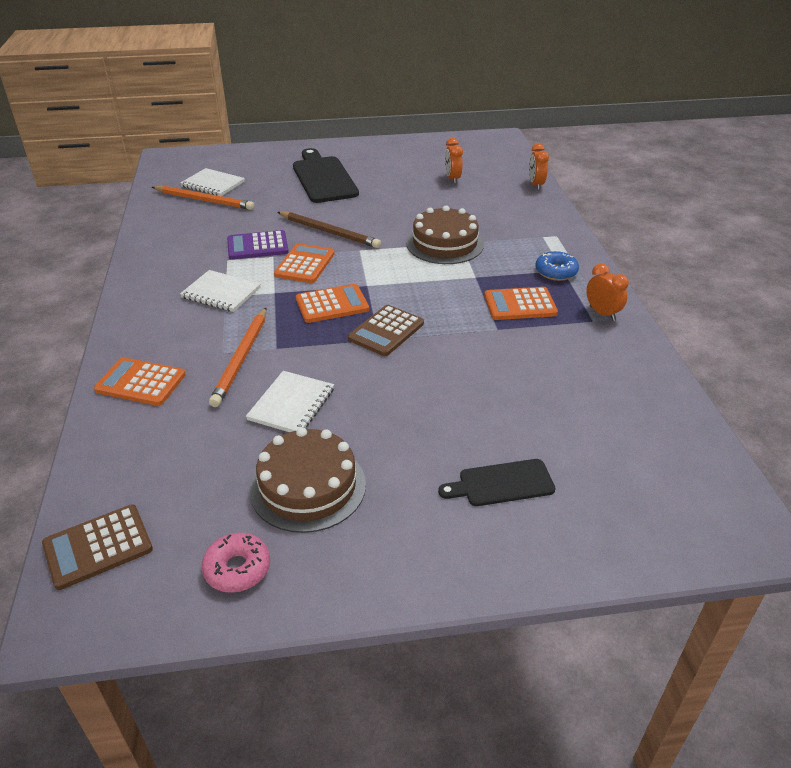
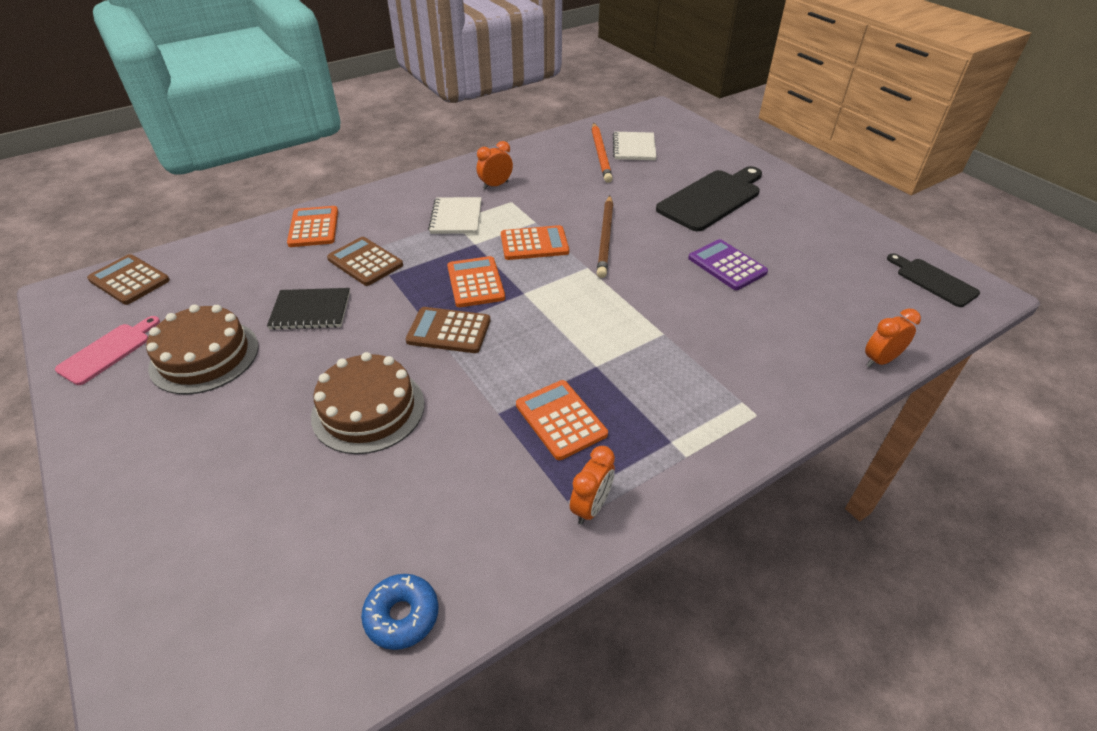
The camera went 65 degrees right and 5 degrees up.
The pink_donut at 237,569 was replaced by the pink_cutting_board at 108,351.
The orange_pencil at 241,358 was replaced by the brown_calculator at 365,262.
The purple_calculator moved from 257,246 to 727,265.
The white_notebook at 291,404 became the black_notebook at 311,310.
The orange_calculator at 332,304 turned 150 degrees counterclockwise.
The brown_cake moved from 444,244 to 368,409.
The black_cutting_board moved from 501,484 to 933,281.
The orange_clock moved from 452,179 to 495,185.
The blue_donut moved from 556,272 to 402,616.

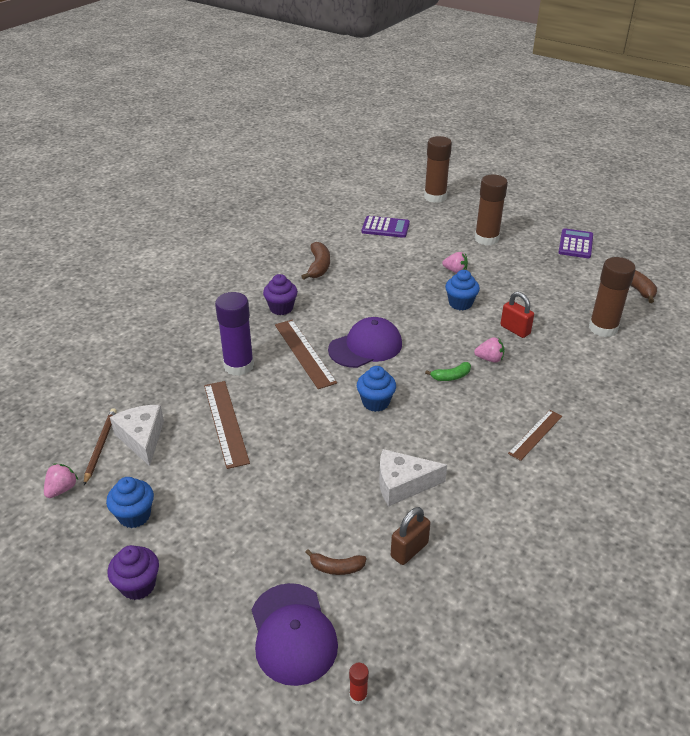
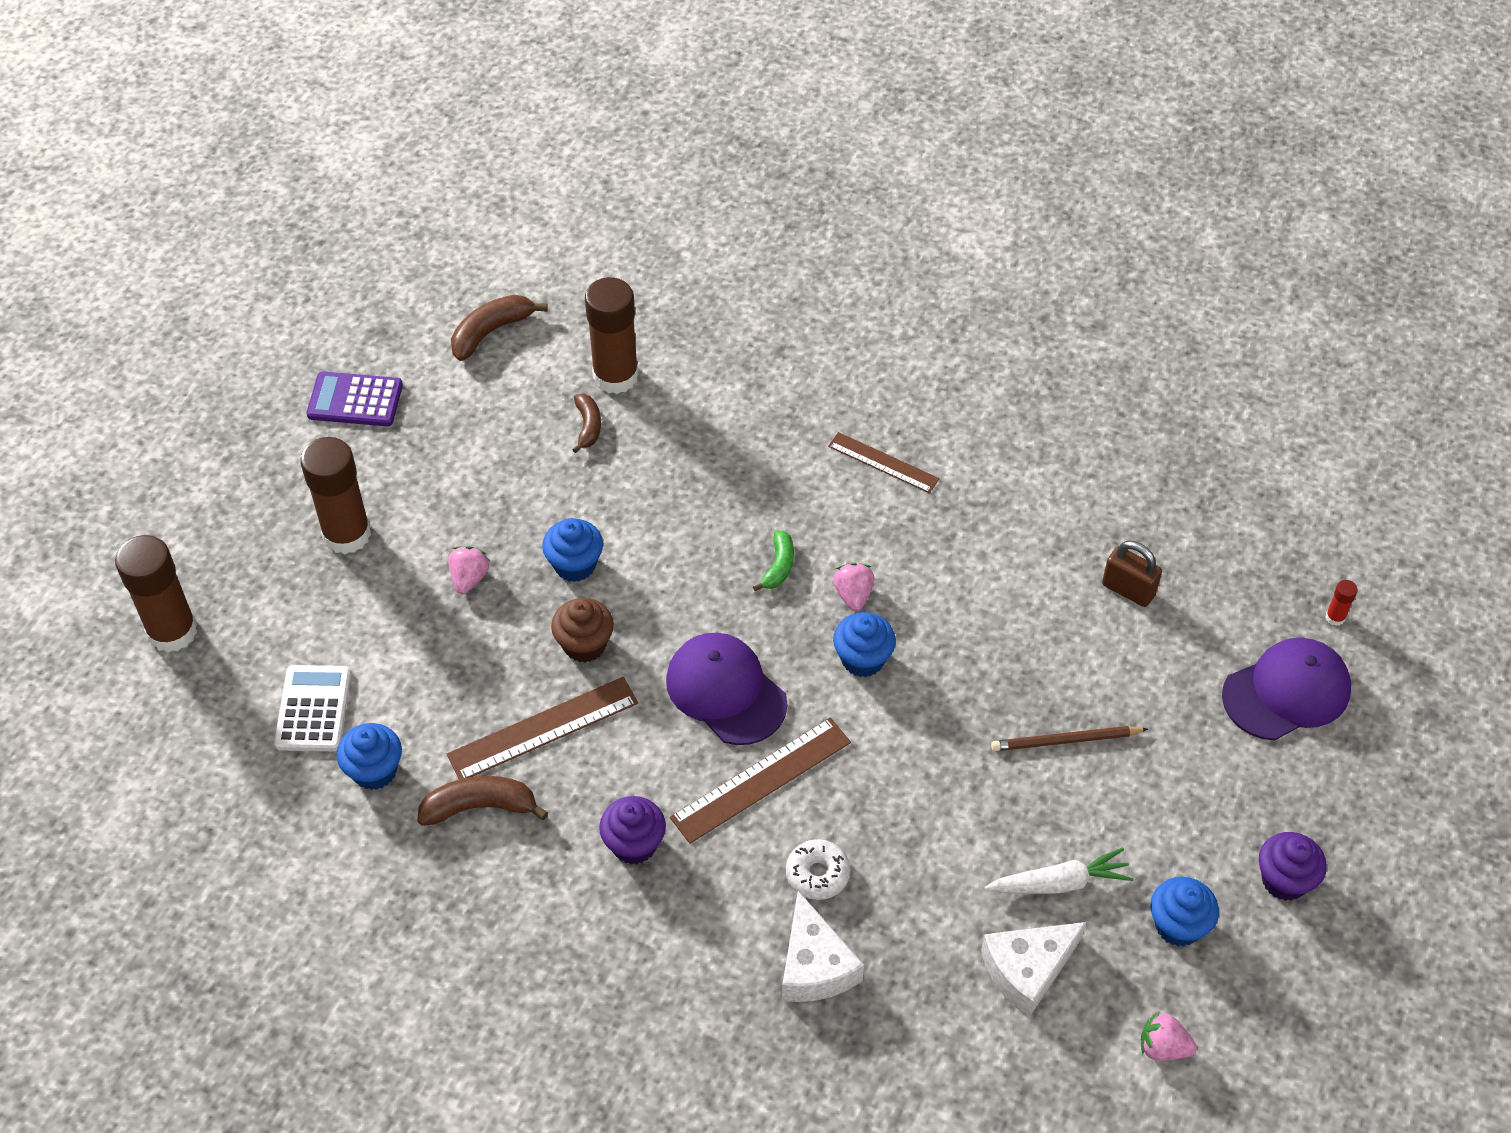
The camera went 100 degrees left and 15 degrees up.
The brown_pencil moved from 100,446 to 1065,741.
The brown_ruler moved from 226,423 to 543,728.
The purple_glue_stick at 239,366 was replaced by the white_donut at 817,874.
The brown_banana moved from 336,568 to 588,426.
The purple_calculator at 385,228 became the white_calculator at 313,709.
The white_cheese moved from 403,484 to 815,965.
The green_banana at 451,376 turned 45 degrees clockwise.
The pink_strawberry moved from 489,359 to 853,595.
The red_padlock at 515,330 disappeared.
The blue_cupcake at 374,771 appeared.
The brown_cupcake at 584,645 appeared.
The white_carrot at 1060,883 appeared.

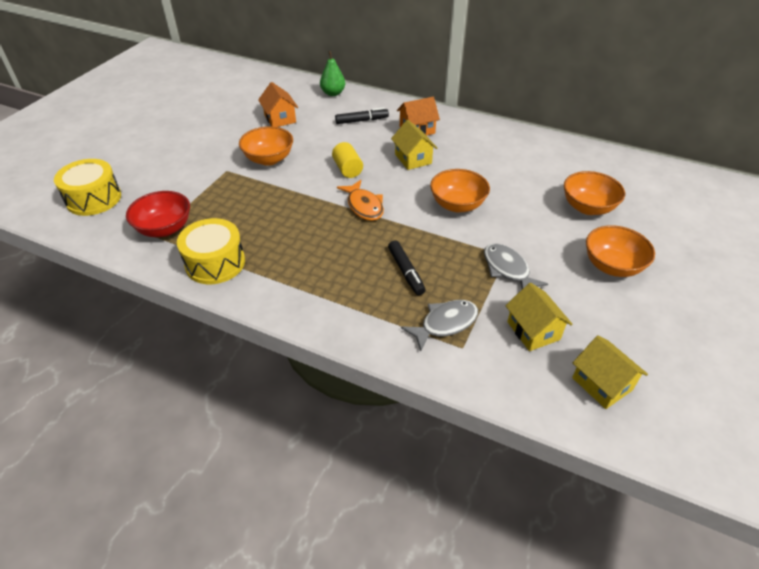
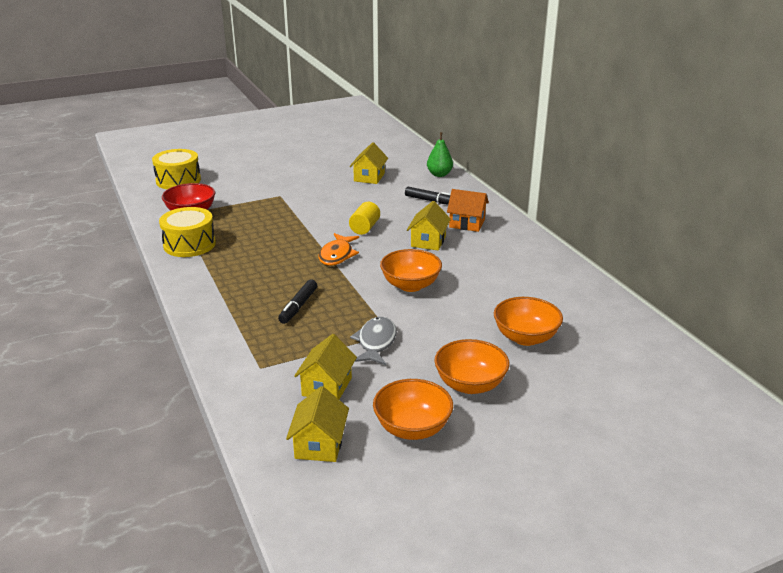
The camera went 40 degrees right and 15 degrees down.
The orange_bowl moved from 269,159 to 412,428.
The orange_house at 280,118 became the yellow_house at 369,177.
The grey_fish at 445,324 disappeared.

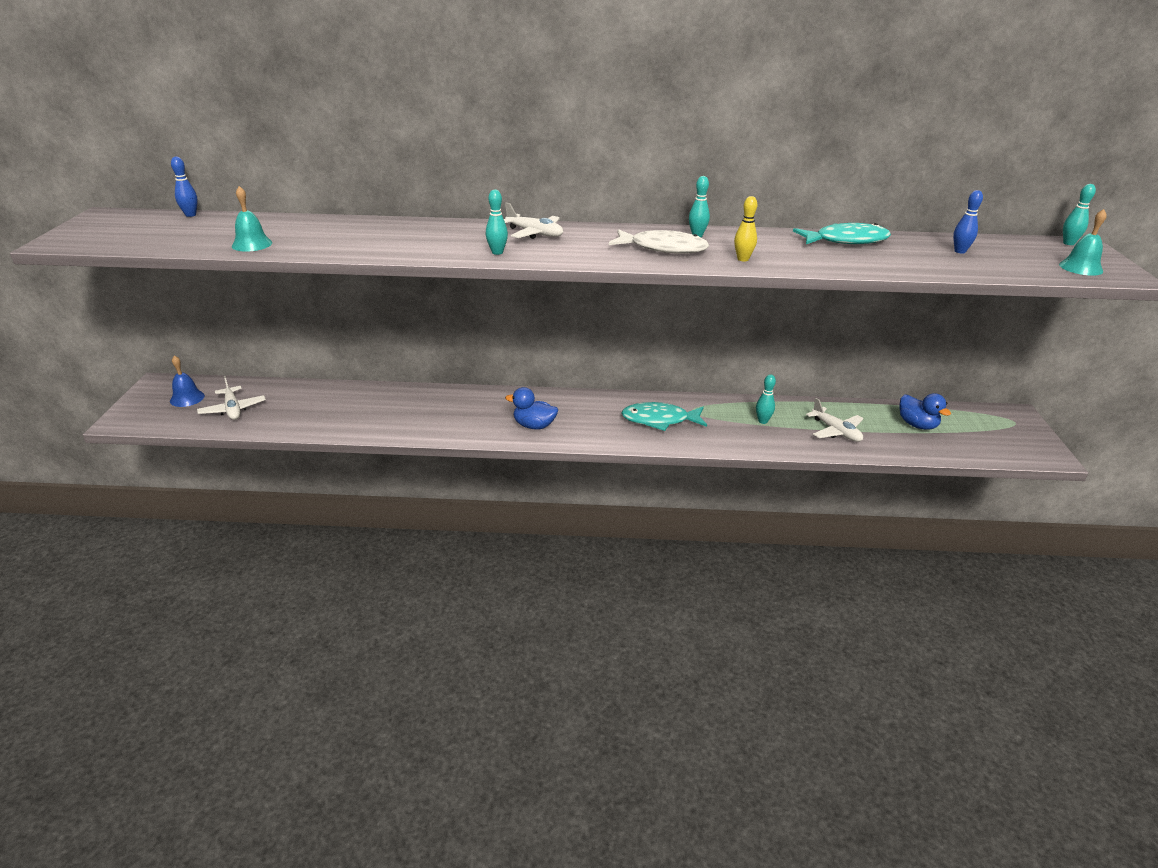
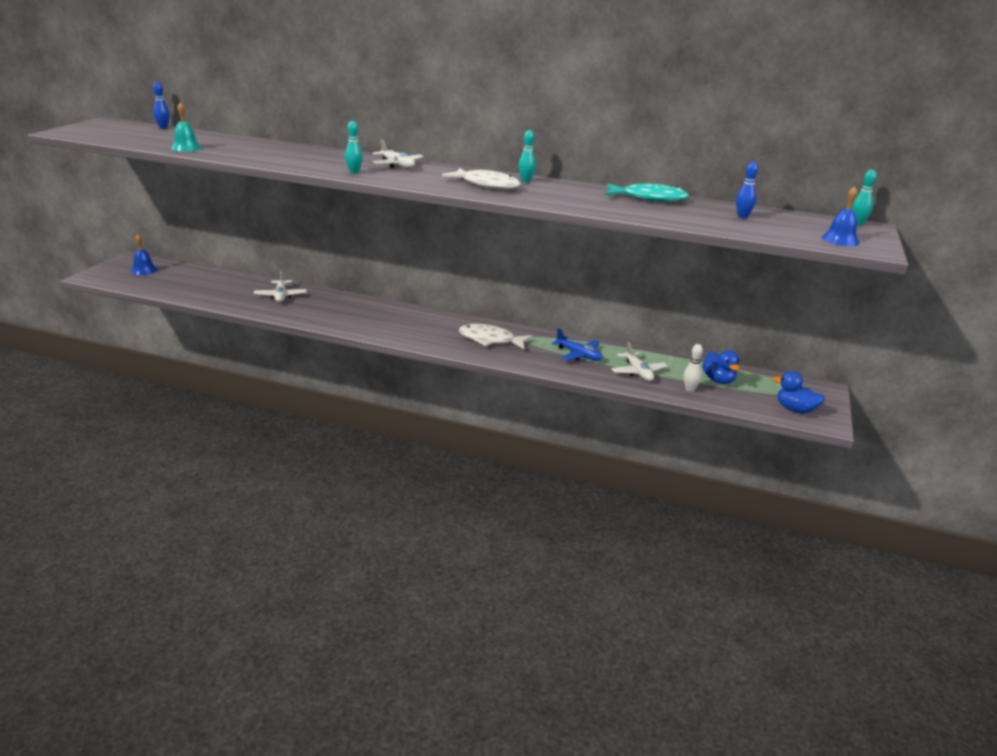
The camera went 15 degrees right and 5 degrees down.
The white_plane moved from 233,409 to 280,296.
The blue_duck moved from 534,426 to 795,410.
The turquoise_fish at 659,420 became the white_fish at 490,340.
The yellow_bowling_pin at 743,259 disappeared.
The turquoise_bowling_pin at 763,421 was replaced by the blue_plane at 578,355.
The turquoise_bell at 1080,267 became the blue_bell at 840,240.
The white_bowling_pin at 690,389 appeared.

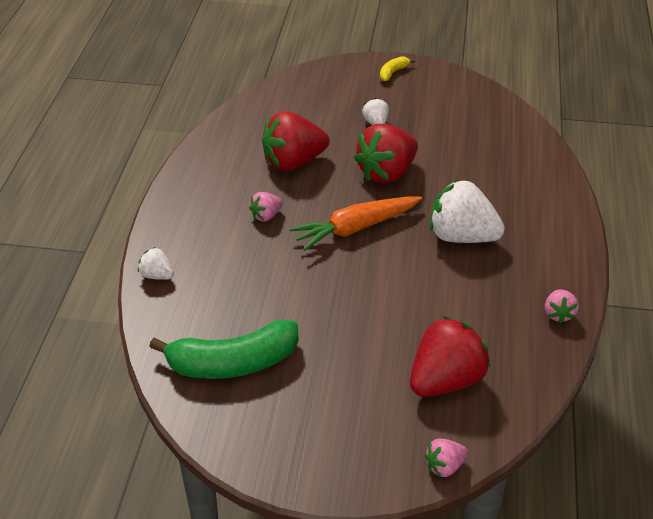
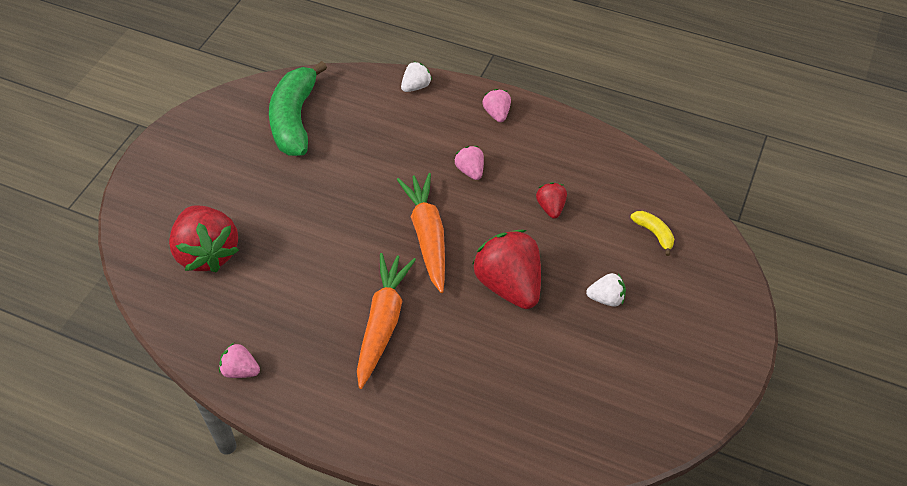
The camera went 105 degrees right and 10 degrees up.
The red_strawberry at 293,162 changed to 0.48 times the size.
The yellow_banana moved from 393,72 to 654,234.
The pink_strawberry moved from 444,466 to 497,114.
The white_strawberry at 461,236 was replaced by the orange_carrot at 383,323.

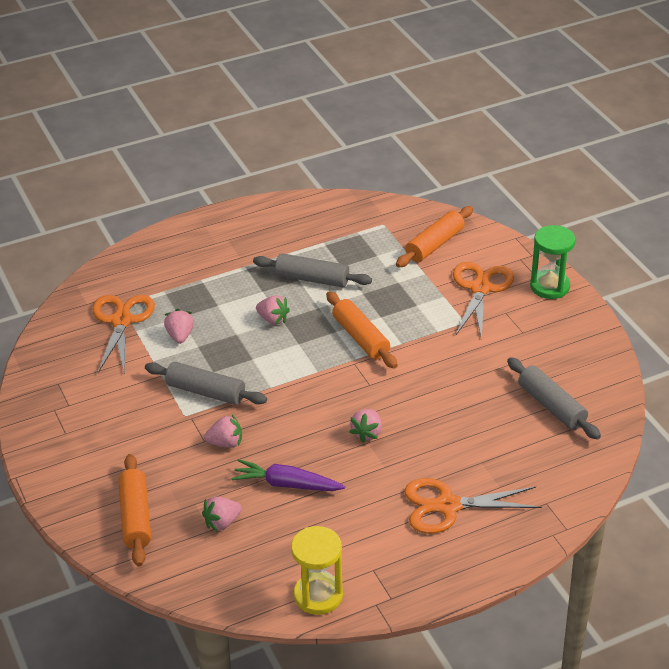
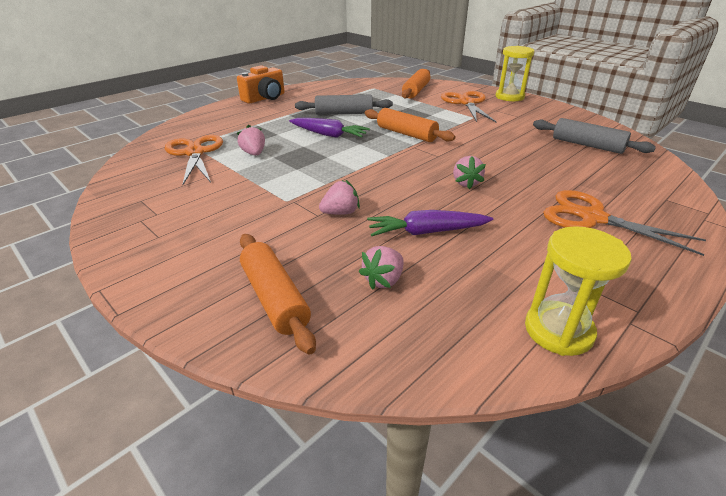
The camera went 20 degrees left and 5 degrees down.
The grey_rolling_pin at 206,392 disappeared.
The pink_strawberry at 273,319 was replaced by the purple_carrot at 329,135.
The orange_scissors at 447,506 turned 60 degrees clockwise.
The green_hourglass at 549,286 became the yellow_hourglass at 509,97.
The orange_camera at 265,98 appeared.

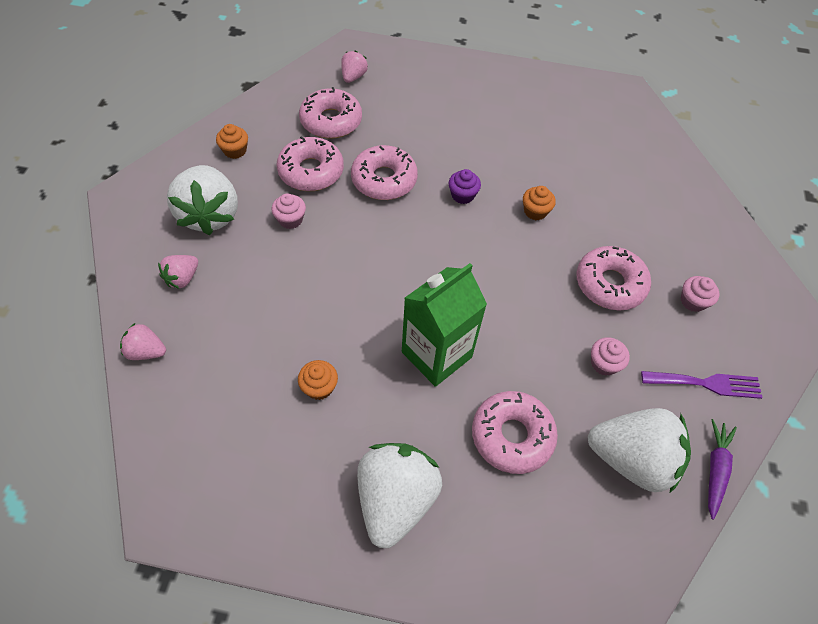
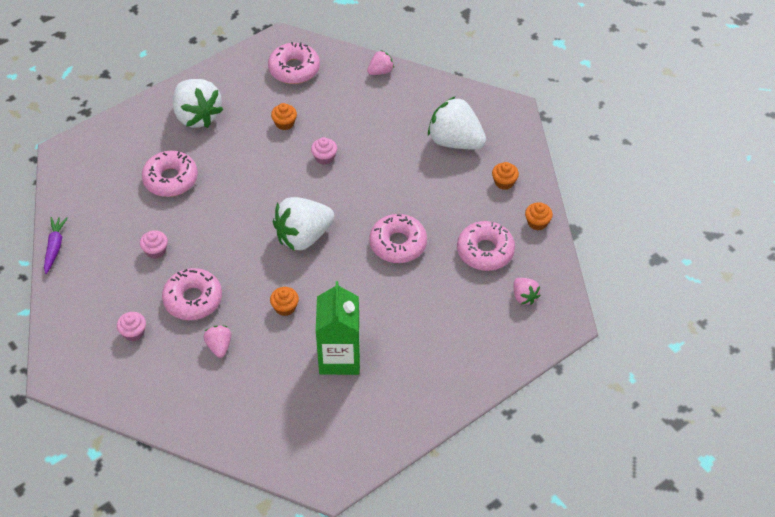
The camera went 135 degrees right and 5 degrees down.
The pink_strawberry moved from 182,278 to 219,346.
The pink_cupcake moved from 290,219 to 324,157.
The pink_donut moved from 311,171 to 294,69.
The green_carton moved from 436,354 to 339,357.
The purple_cupcake at 462,195 disappeared.
The white_strawberry moved from 631,459 to 303,237.
The purple_fork at 706,383 disappeared.
The purple_carrot at 715,469 turned 150 degrees counterclockwise.
The orange_cupcake at 537,222 appeared.

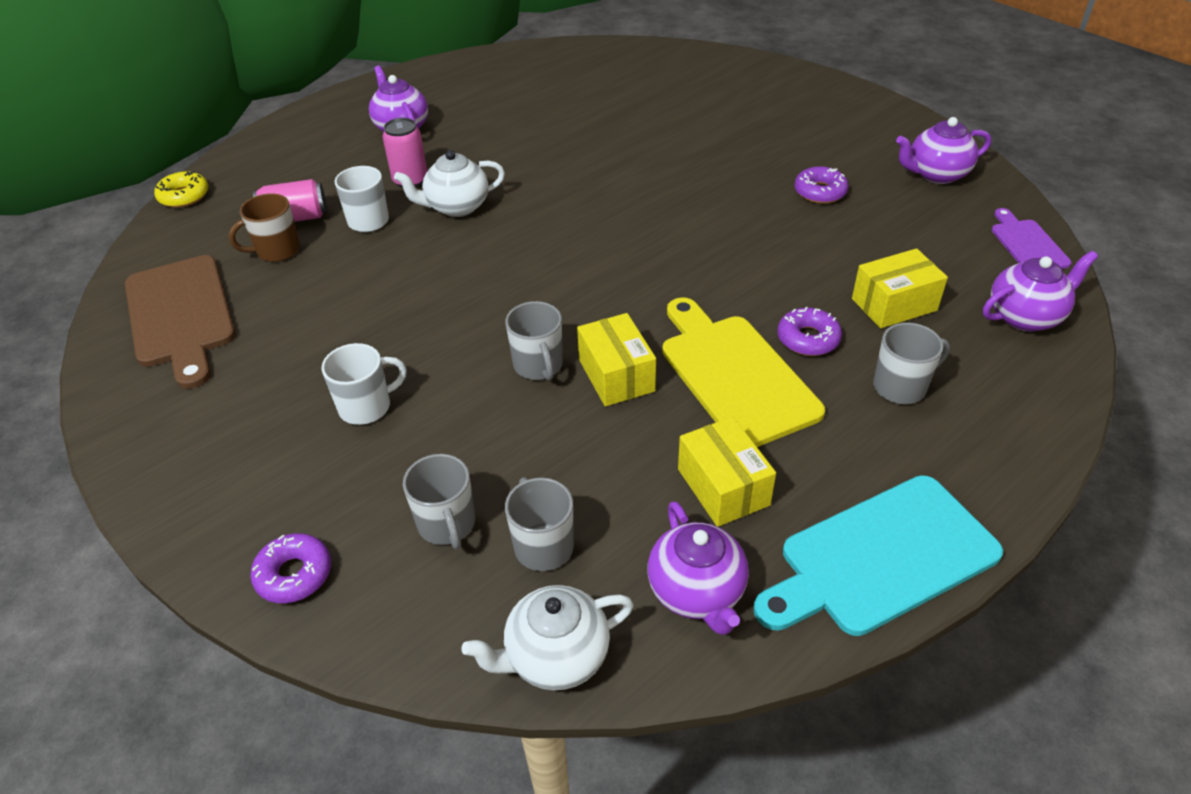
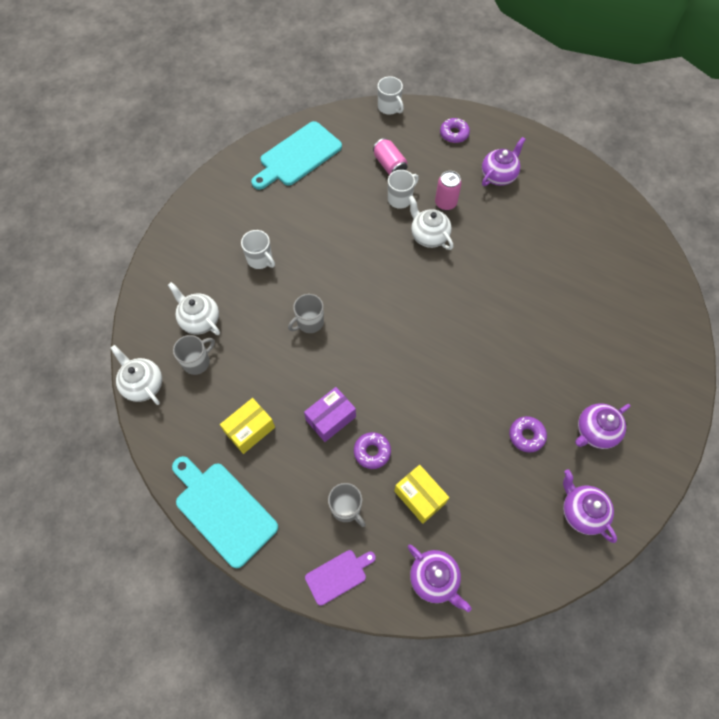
The camera went 70 degrees right and 20 degrees up.
The brown_cutting_board at 180,316 became the turquoise_cutting_board at 298,156.
The yellow_donut at 184,196 was replaced by the white_mug at 389,107.
The brown_mug at 277,250 disappeared.
The purple_donut moved from 294,574 to 454,134.
The grey_mug at 447,525 was replaced by the white_teapot at 199,320.
The yellow_box at 616,375 disappeared.
The purple_teapot moved from 697,592 to 595,432.
The yellow_cutting_board at 734,374 was replaced by the purple_box at 331,418.
The purple_cutting_board moved from 1027,244 to 338,575.

